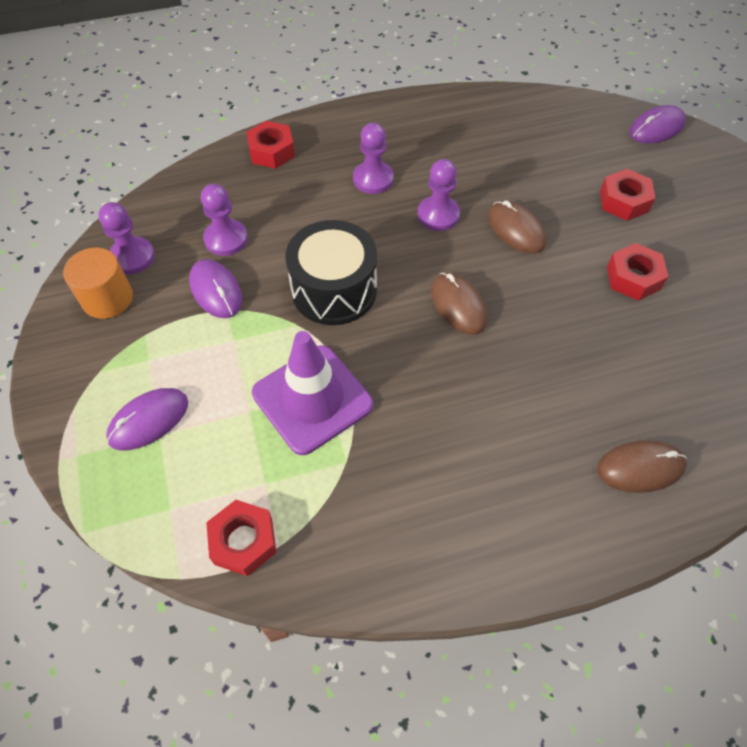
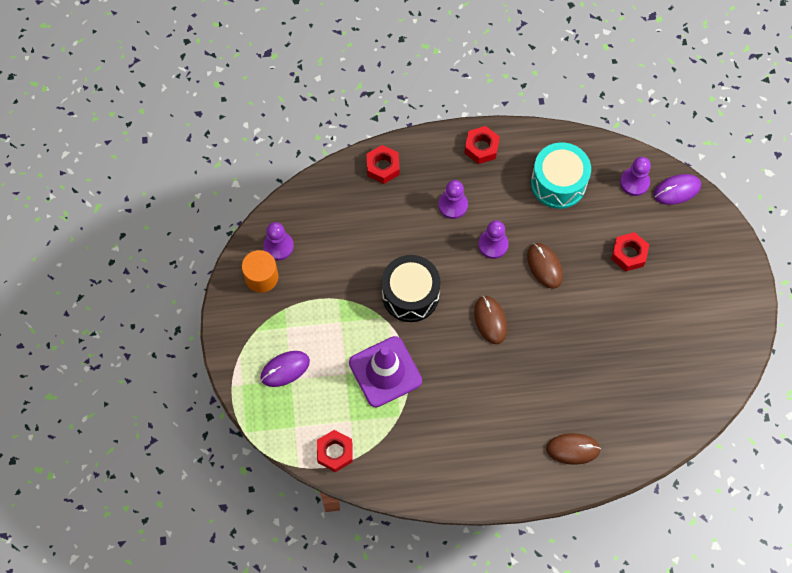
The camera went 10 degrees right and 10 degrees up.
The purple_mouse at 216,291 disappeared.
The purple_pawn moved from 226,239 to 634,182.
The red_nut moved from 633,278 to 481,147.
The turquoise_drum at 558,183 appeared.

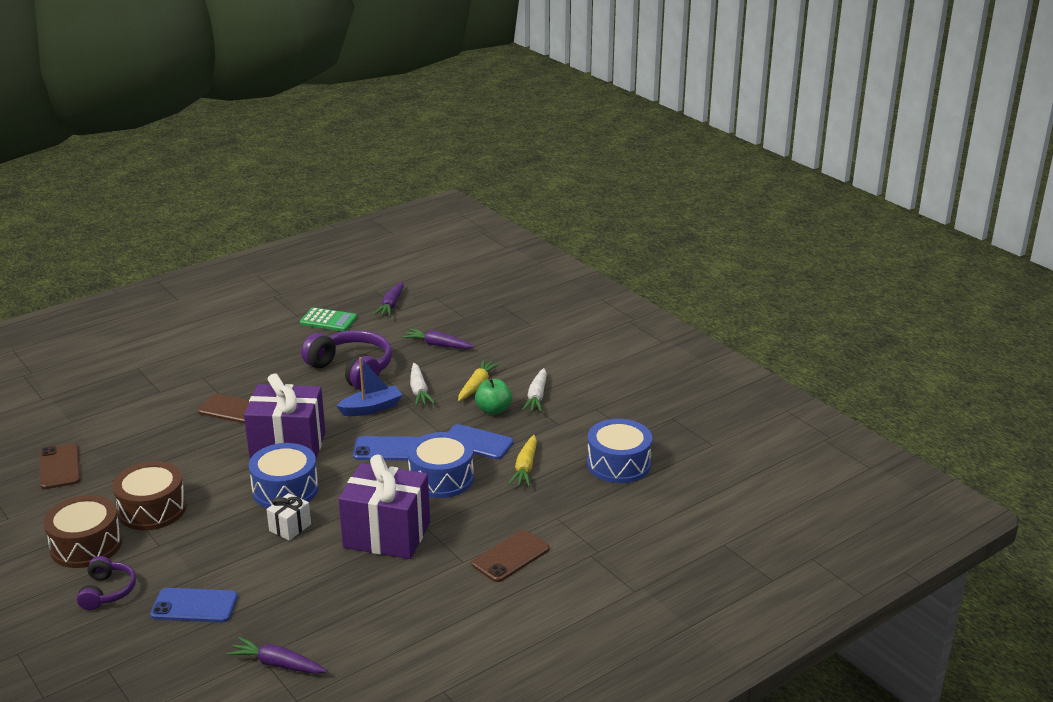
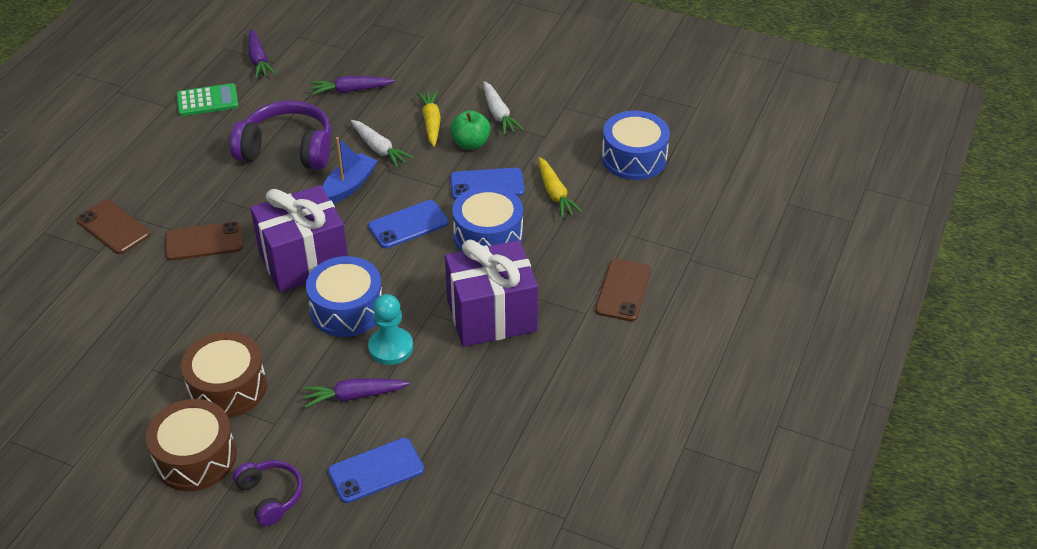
The camera went 30 degrees left and 15 degrees up.
The brown_phone moved from 59,467 to 113,227.
The purple_carrot moved from 277,664 to 354,396.
The white_gift at 290,527 was replaced by the turquoise_pawn at 391,347.

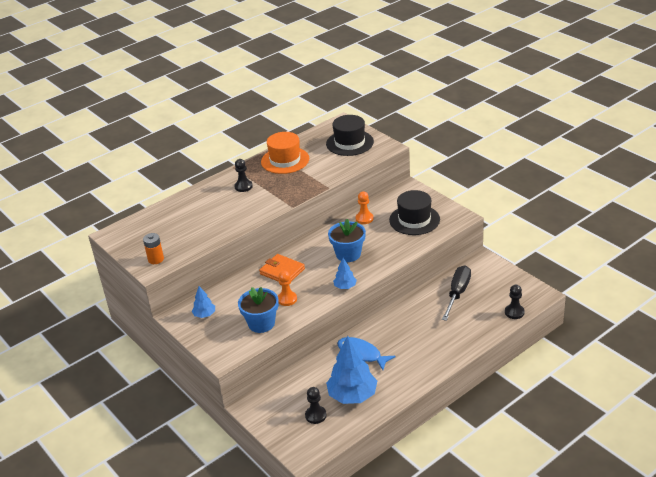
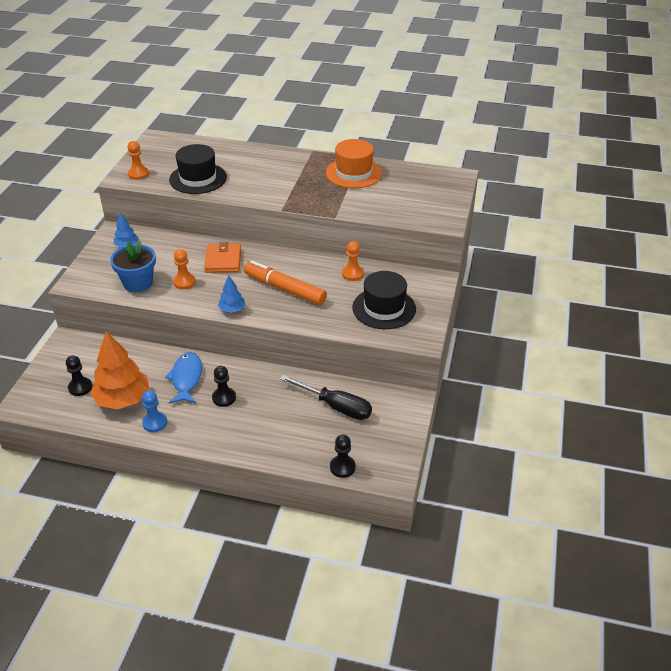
The camera went 50 degrees right and 5 degrees up.
The orange_battery at 156,259 was replaced by the orange_pawn at 138,174.
The black_pawn moved from 243,186 to 224,398.
The black_hat moved from 349,143 to 198,178.
The blue_tree at 352,395 became the orange_tree at 123,399.
The blue_flower_pot at 348,254 was replaced by the orange_marker at 285,289.
The black_screwdriver at 457,293 turned 45 degrees clockwise.
The blue_pawn at 155,423 appeared.

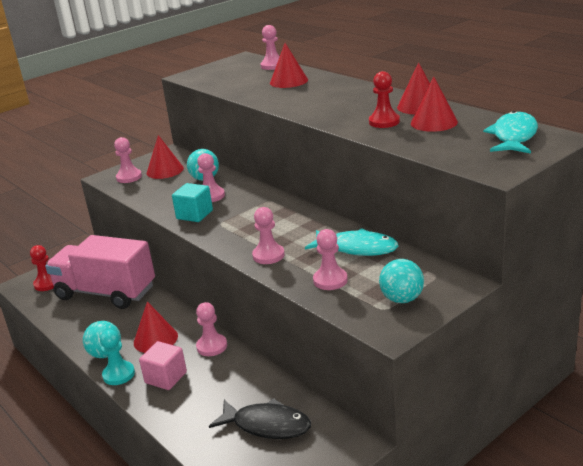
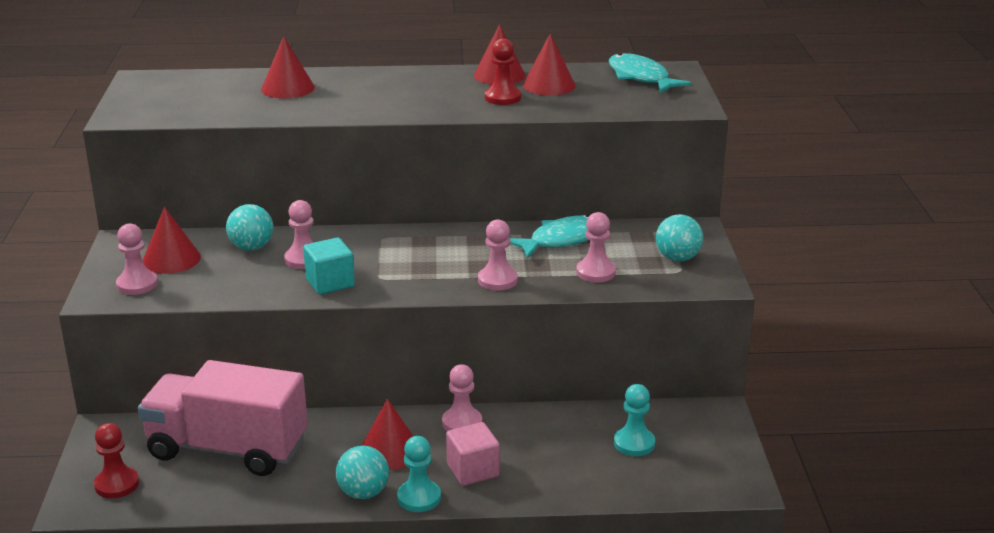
The camera went 55 degrees left and 0 degrees up.
The pink_truck at 106,293 turned 45 degrees clockwise.
The black_fish at 267,425 was replaced by the turquoise_pawn at 634,443.
The pink_pawn at 272,66 disappeared.

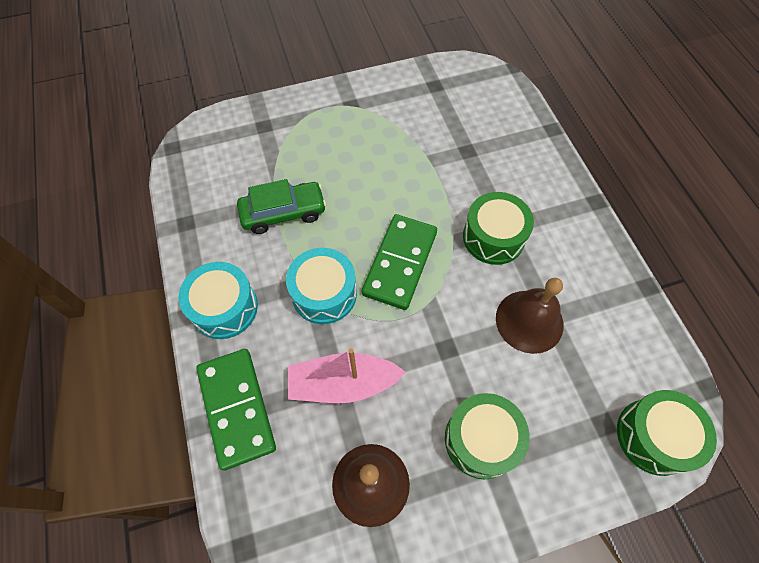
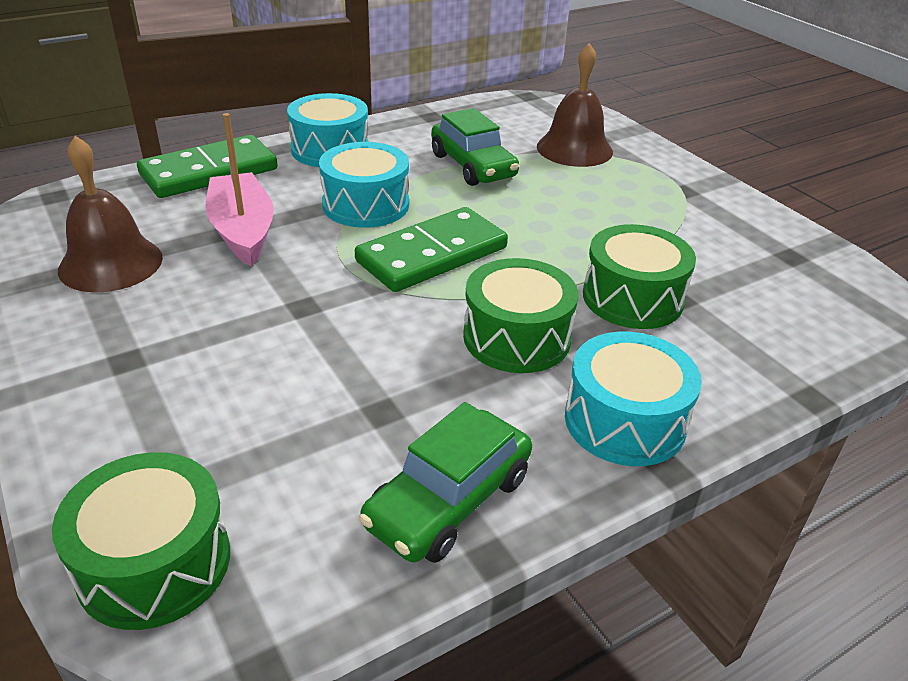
The camera went 75 degrees right and 25 degrees down.
The green_domino at 400,263 turned 45 degrees counterclockwise.
The green_drum moved from 481,440 to 632,298.
The brown_bell moved from 529,321 to 574,149.
The green_car at 449,501 appeared.
The turquoise_drum at 624,421 appeared.

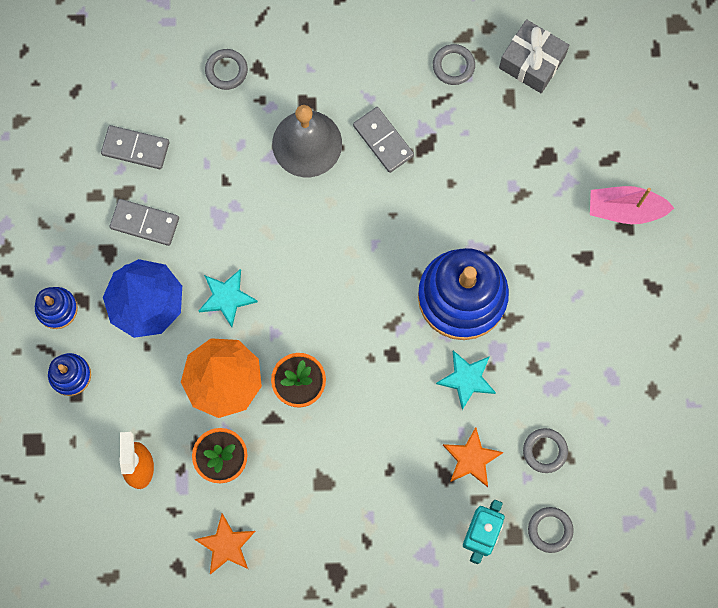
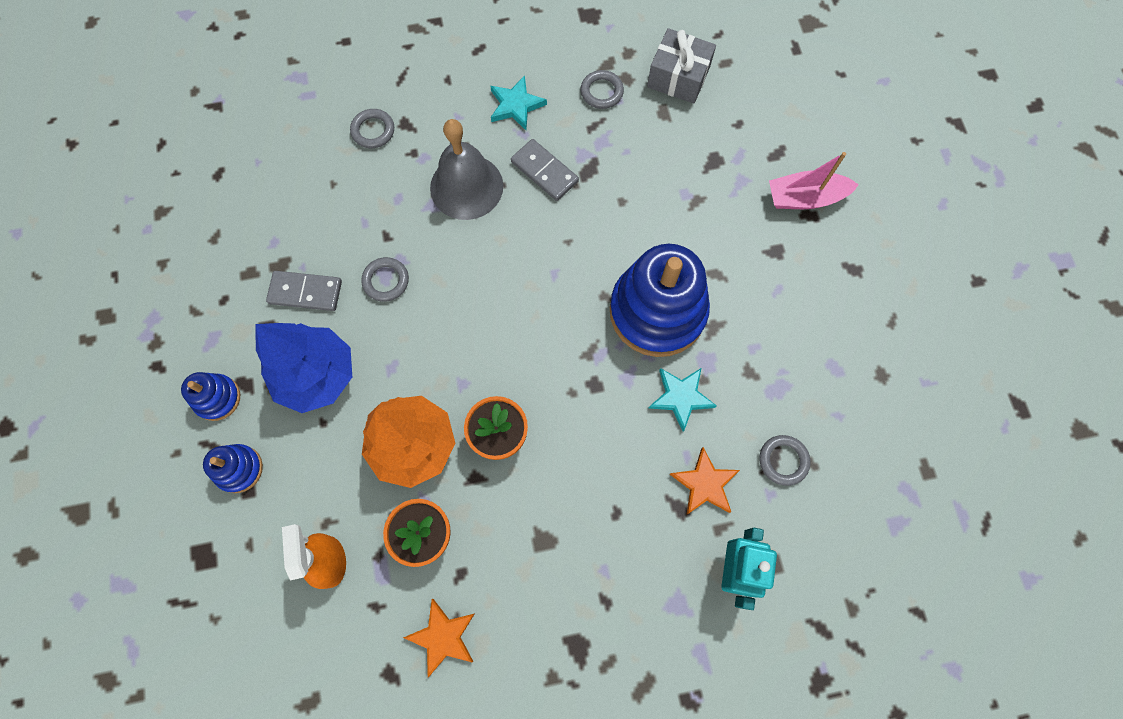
The camera went 10 degrees left and 5 degrees down.
The grey_domino at 135,148 disappeared.
The turquoise_star moved from 227,298 to 516,105.
The grey_ring moved from 550,530 to 386,281.

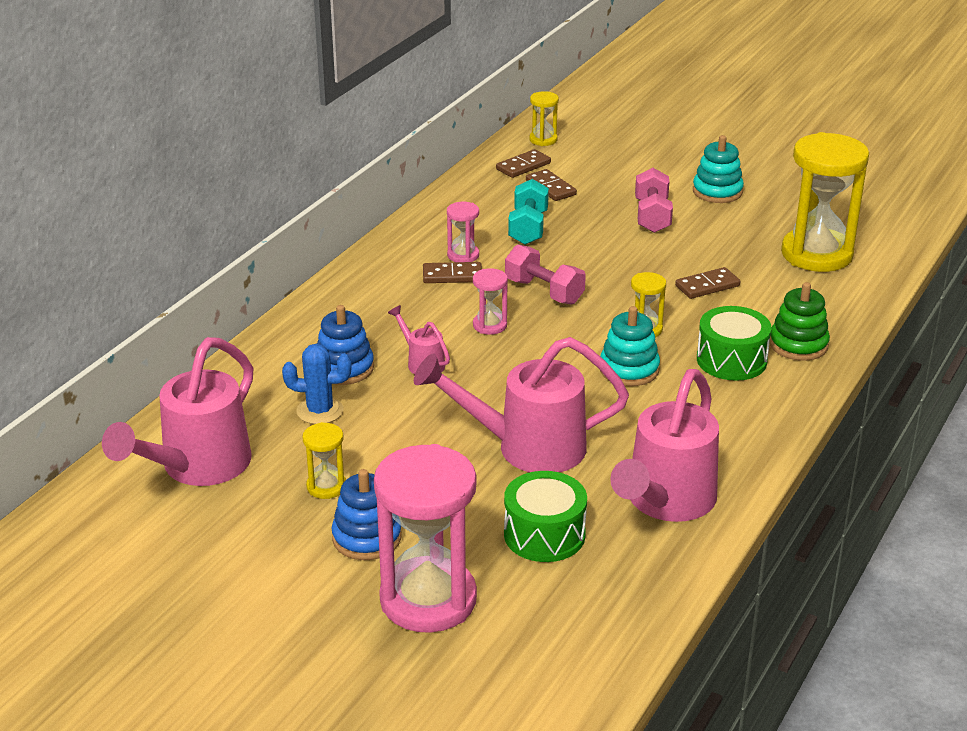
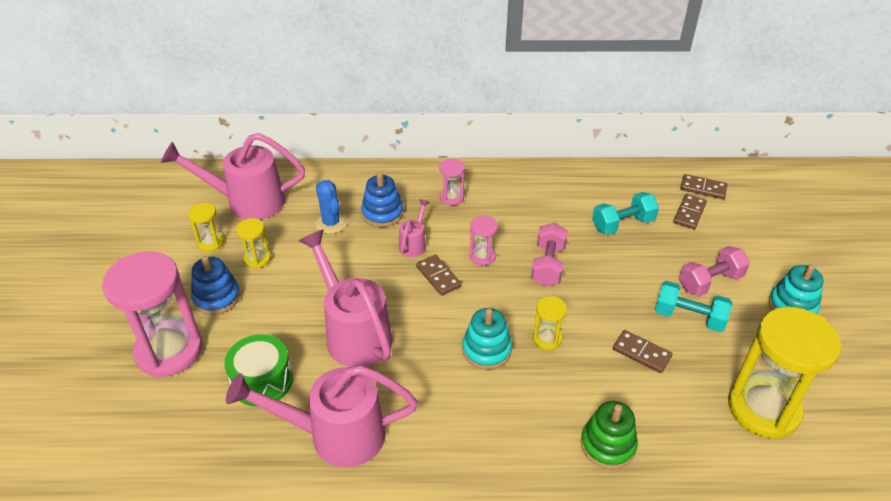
The camera went 60 degrees right and 10 degrees up.
The brown_domino moved from 452,275 to 438,276.
The pink_hourglass moved from 463,255 to 451,197.
The yellow_hourglass moved from 543,140 to 211,243.
The green_drum at 731,360 disappeared.
The turquoise_dumbbell at 689,317 appeared.

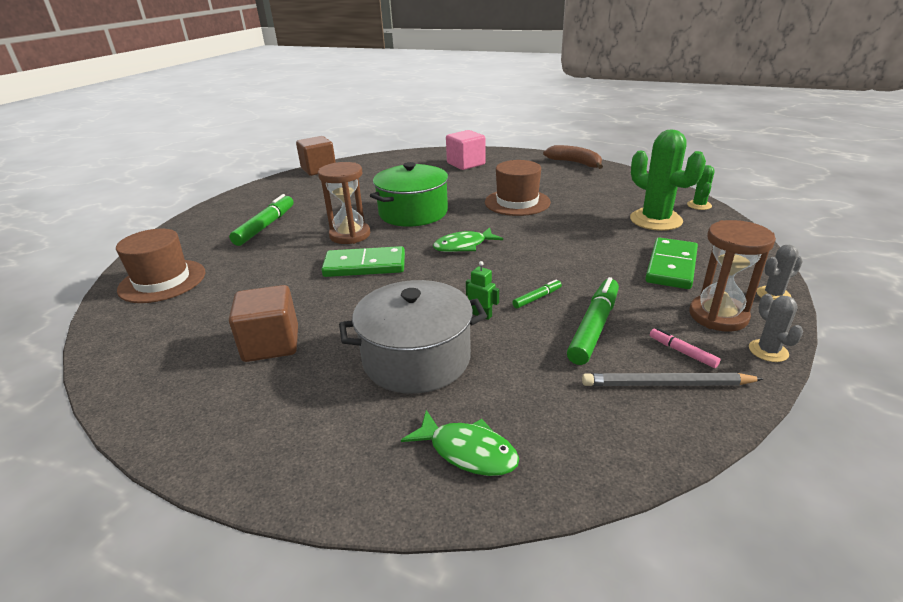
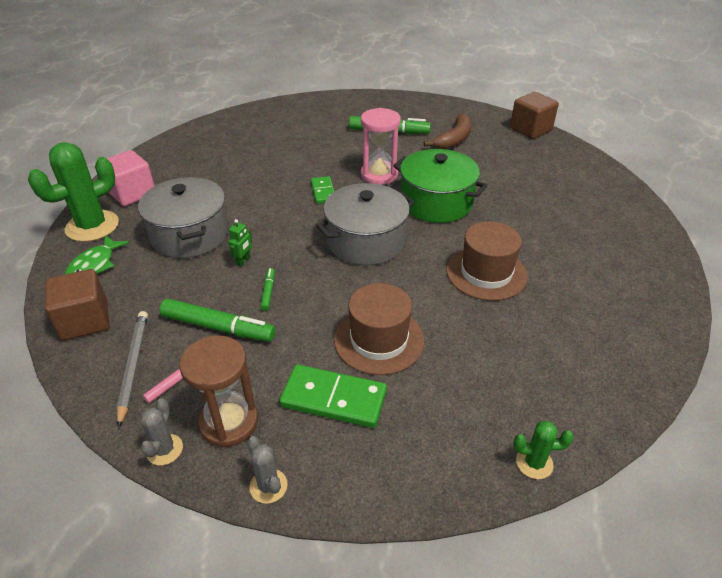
The camera went 80 degrees right and 10 degrees up.
The brown_hat moved from 162,281 to 379,340.
The brown_cube moved from 271,344 to 85,321.
The brown_hourglass at 350,235 became the pink_hourglass at 379,175.
The green_domino at 365,265 changed to 0.60 times the size.
The green_fish at 463,246 was replaced by the grey_pot at 366,241.
The pink_cube moved from 466,164 to 132,193.
The green_marker at 537,298 turned 135 degrees counterclockwise.
The brown_banana moved from 575,163 to 454,139.
The green_cactus moved from 655,220 to 92,226.
The grey_cactus at 768,351 turned 60 degrees counterclockwise.

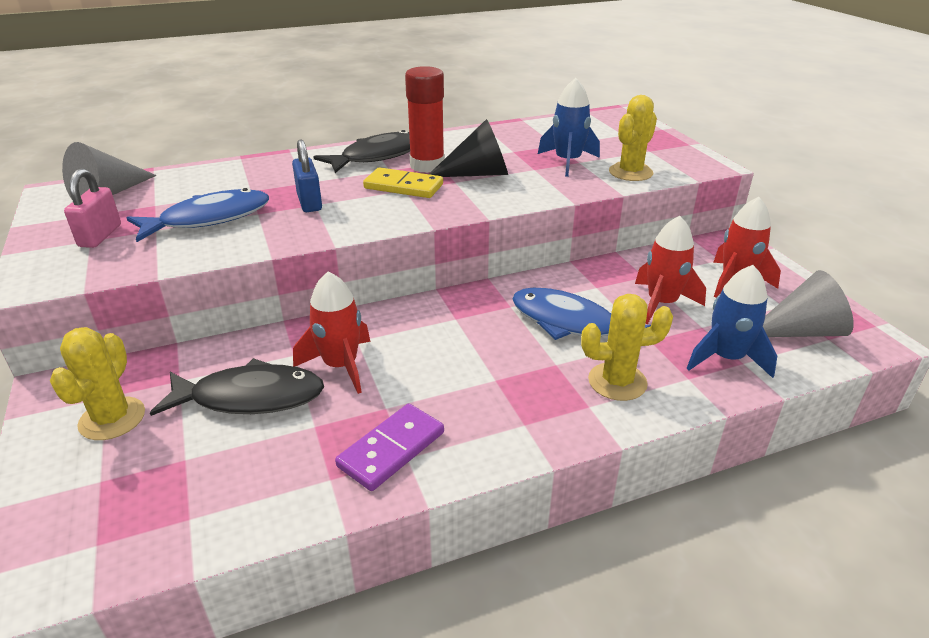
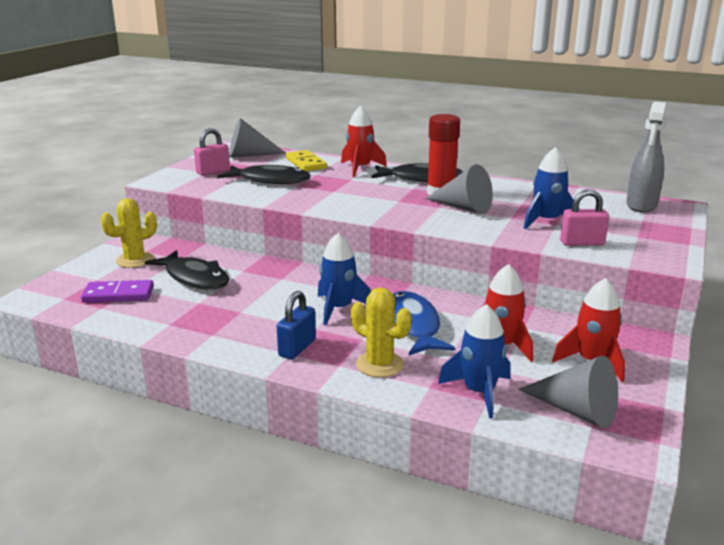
The camera went 45 degrees right and 10 degrees down.
The blue_fish at 209,219 became the black_fish at 270,180.
The blue_padlock moved from 309,202 to 297,348.
The red_rocket moved from 340,365 to 360,168.
The purple_domino moved from 391,449 to 118,295.
The yellow_domino moved from 403,186 to 306,163.
The black_cone at 477,174 became the grey_cone at 463,207.
The yellow_cactus at 630,172 was replaced by the pink_padlock at 582,243.
The blue_rocket at 339,308 appeared.
The grey_spray_bottle at 641,205 appeared.

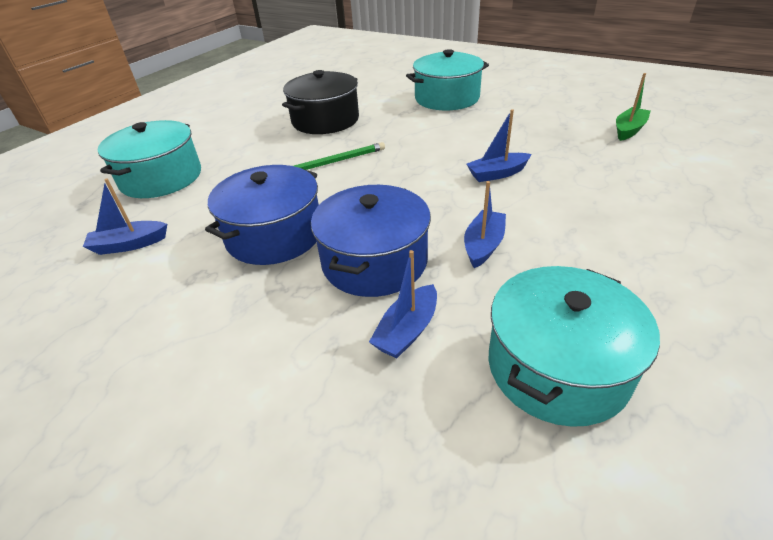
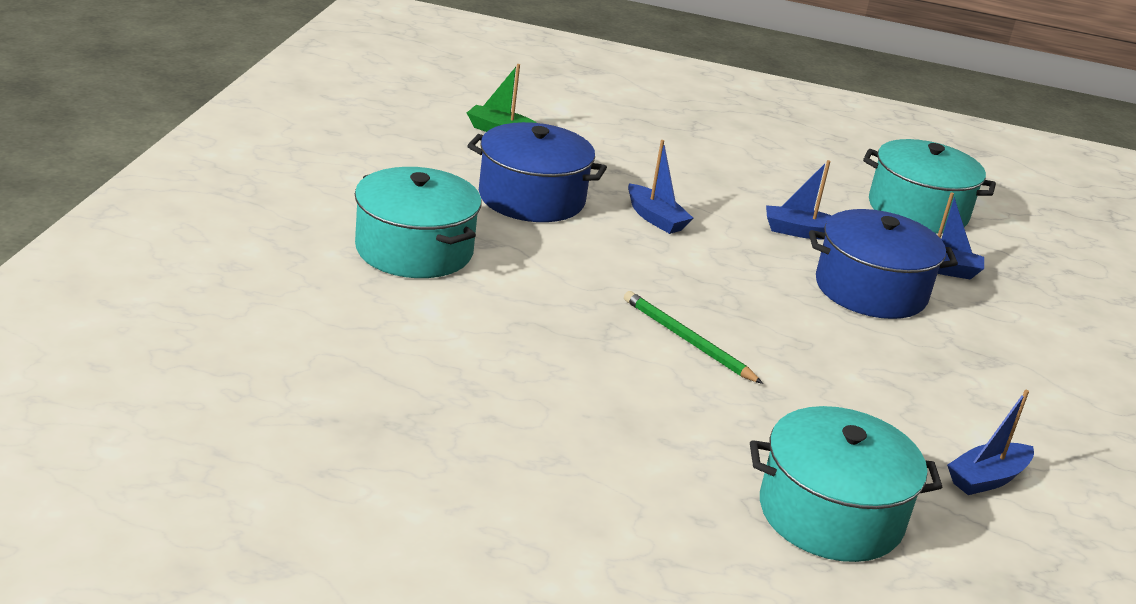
The camera went 115 degrees left and 10 degrees down.
The blue_boat at 129,244 turned 90 degrees clockwise.
The blue_pot moved from 274,235 to 531,198.
The black_pot at 325,120 disappeared.

